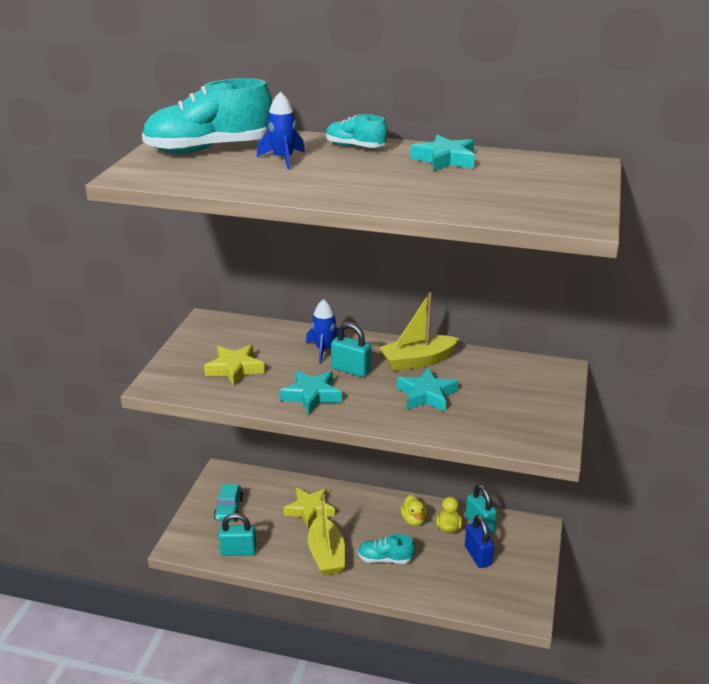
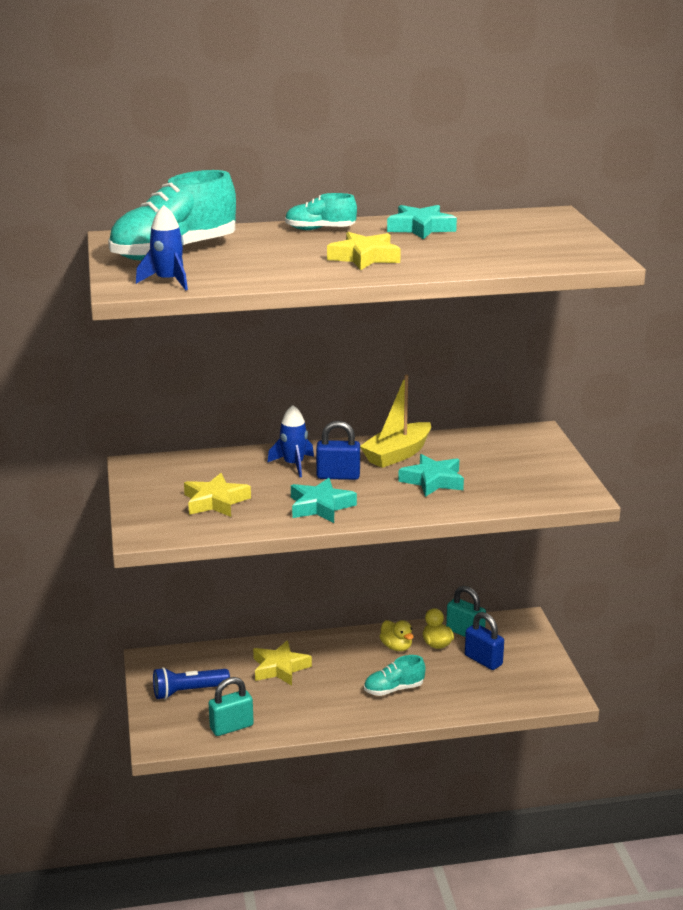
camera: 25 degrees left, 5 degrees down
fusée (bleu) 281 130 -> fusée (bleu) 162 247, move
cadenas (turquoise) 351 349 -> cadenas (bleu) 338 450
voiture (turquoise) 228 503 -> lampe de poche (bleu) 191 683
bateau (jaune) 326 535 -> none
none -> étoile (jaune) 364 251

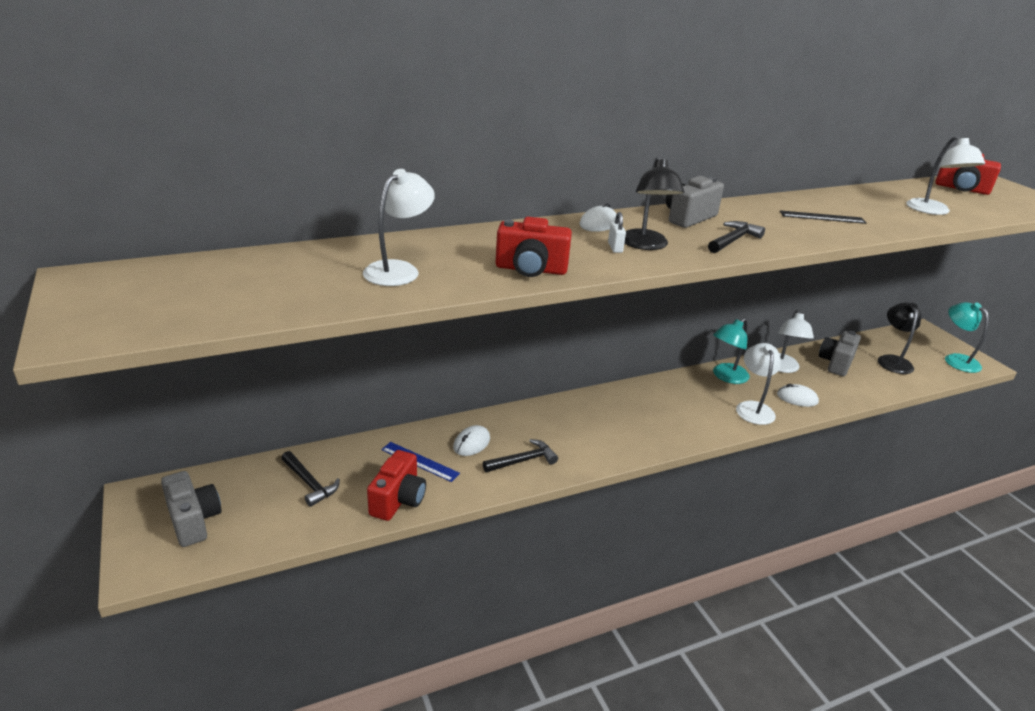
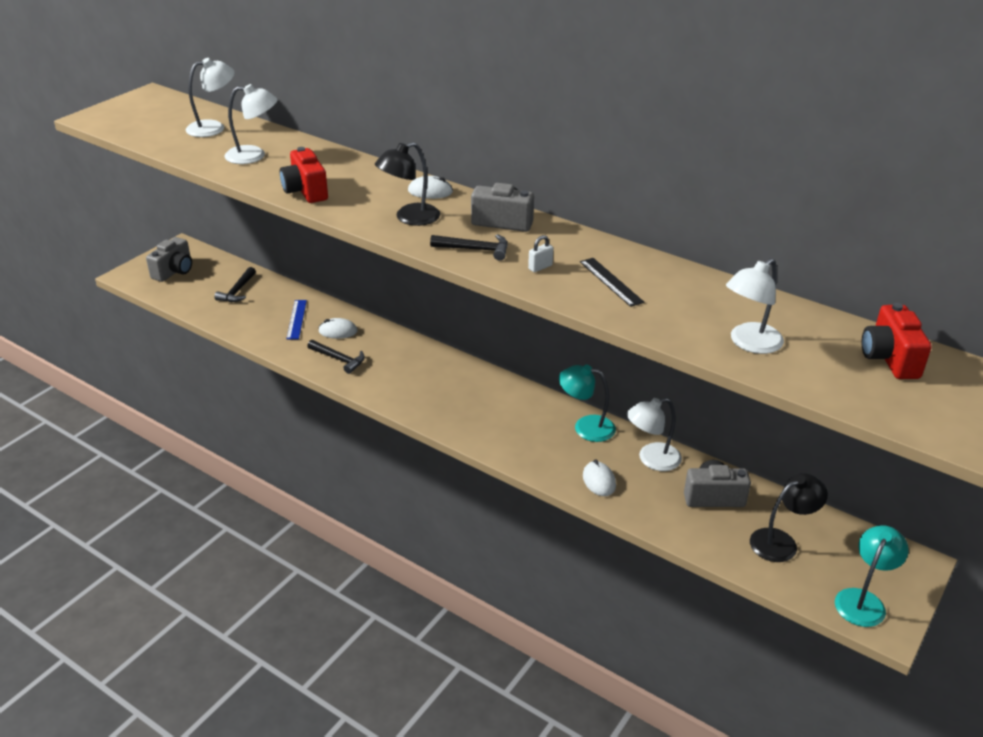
camera: 60 degrees right, 5 degrees up
cadenas (blanc) 617 232 -> cadenas (blanc) 540 253, move
lampe (blanc) 758 384 -> lampe (blanc) 210 97, move
appareil photo (rouge) 396 485 -> none

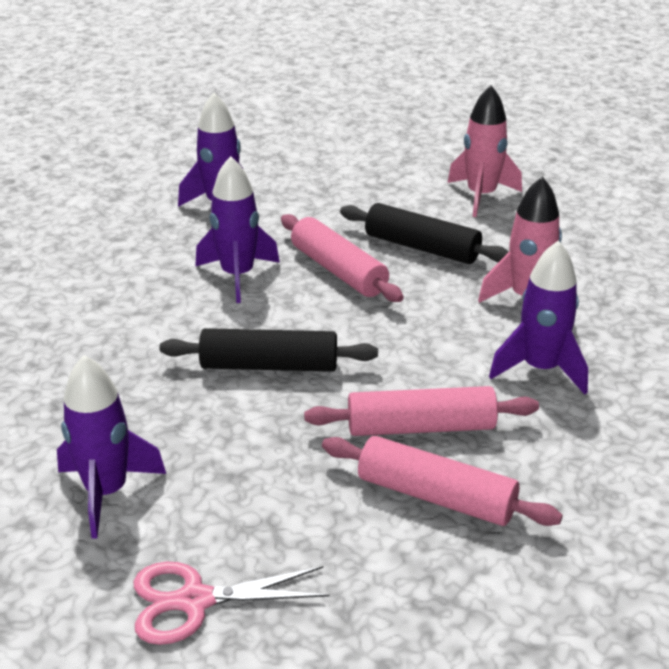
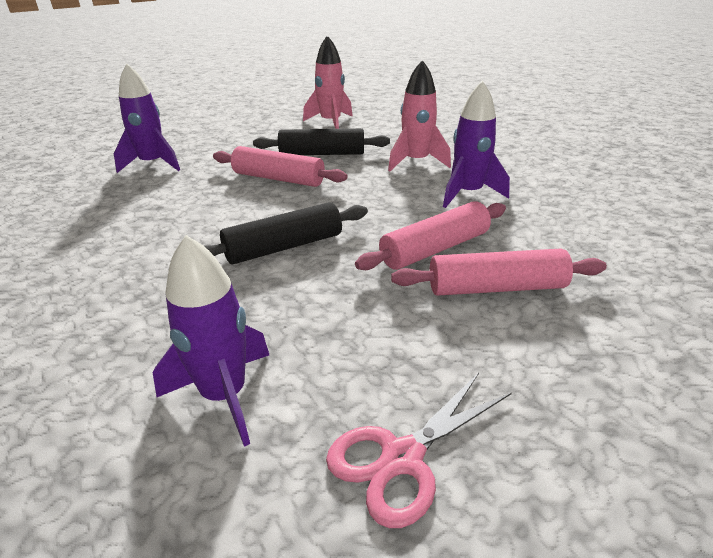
camera: 30 degrees left, 0 degrees up
fusée (violet) 237 229 -> none

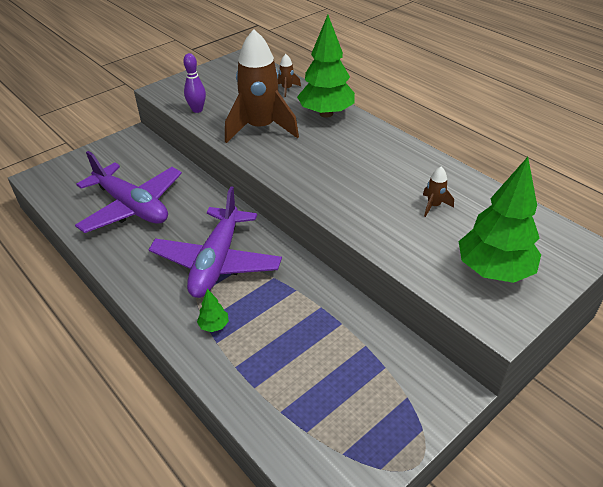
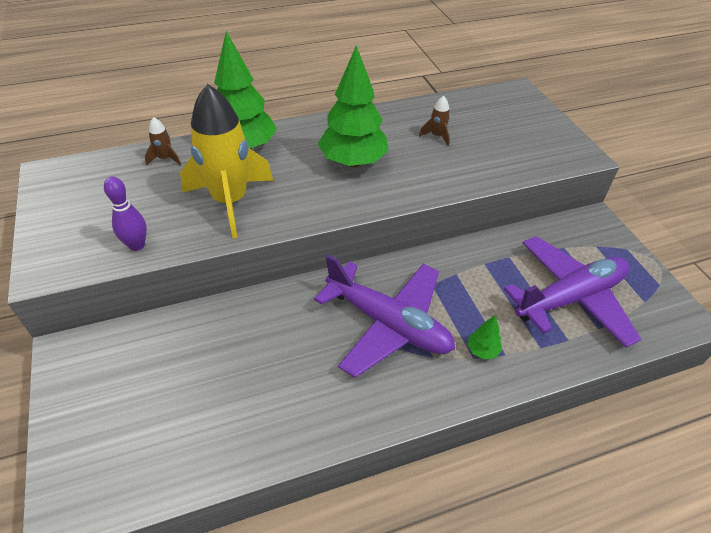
camera: 70 degrees left, 5 degrees up
fusée (marron) 262 86 -> fusée (jaune) 226 161
avion (violet) 128 192 -> avion (violet) 572 292, move
arbre (vert) 500 220 -> arbre (vert) 353 106, move

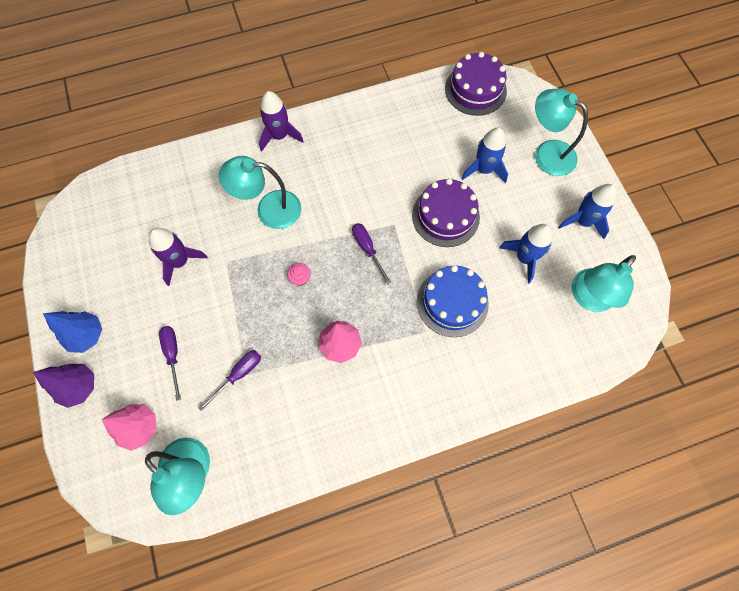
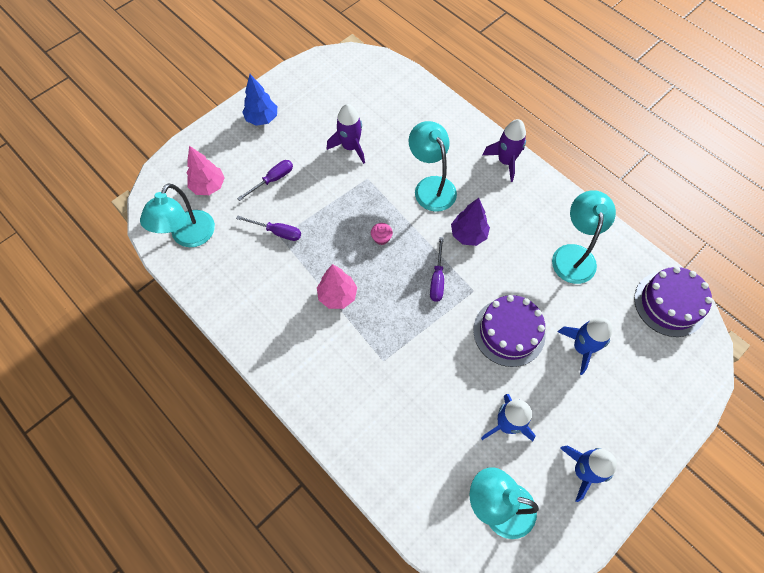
camera: 65 degrees right, 5 degrees down
lampe (turquoise) 561 132 -> lampe (turquoise) 584 237, move
tournevis (violet) 372 253 -> tournevis (violet) 437 269, 150 degrees clockwise
gâteau (bleu) 453 301 -> none
arbre (violet) 63 386 -> arbre (violet) 470 222, move

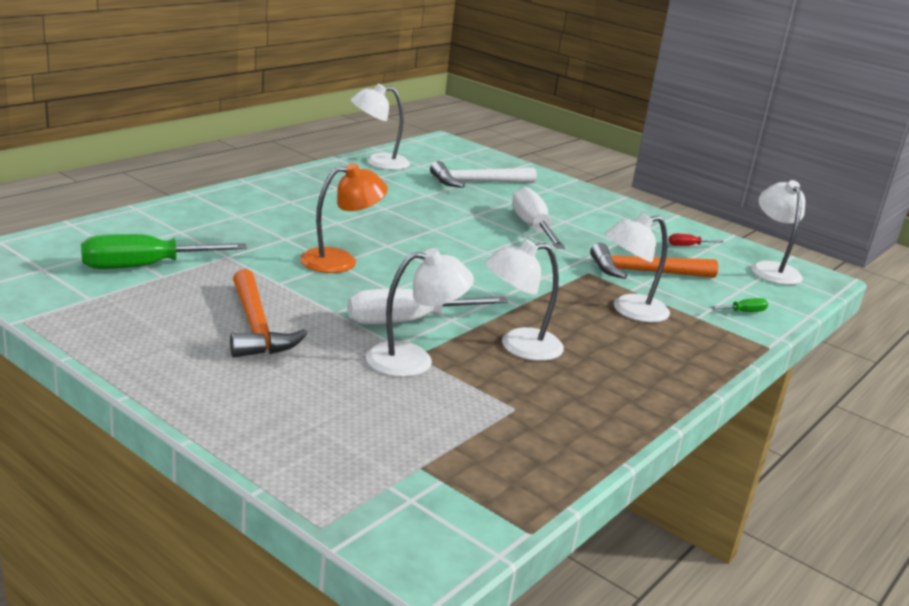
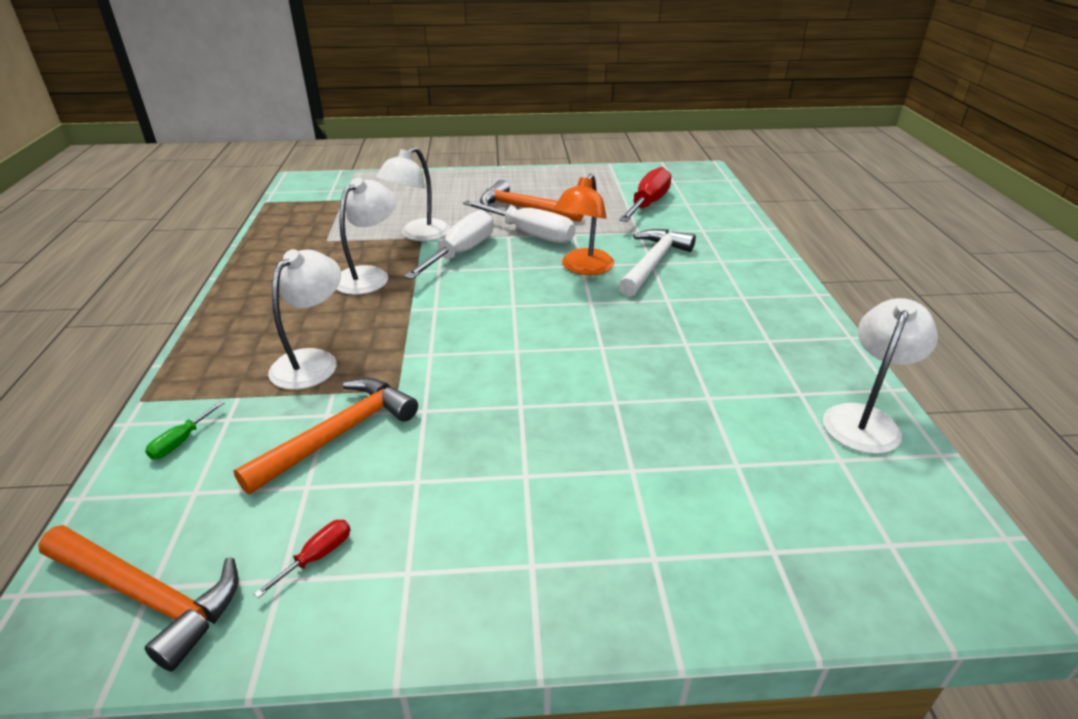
camera: 140 degrees right, 10 degrees up
marteau (blanc) 483 174 -> marteau (blanc) 657 263, move
lampe (blanc) 778 232 -> marteau (orange) 138 598
tournevis (blanc) 538 218 -> tournevis (blanc) 519 222, move
tournevis (vert) 164 251 -> tournevis (rouge) 645 194

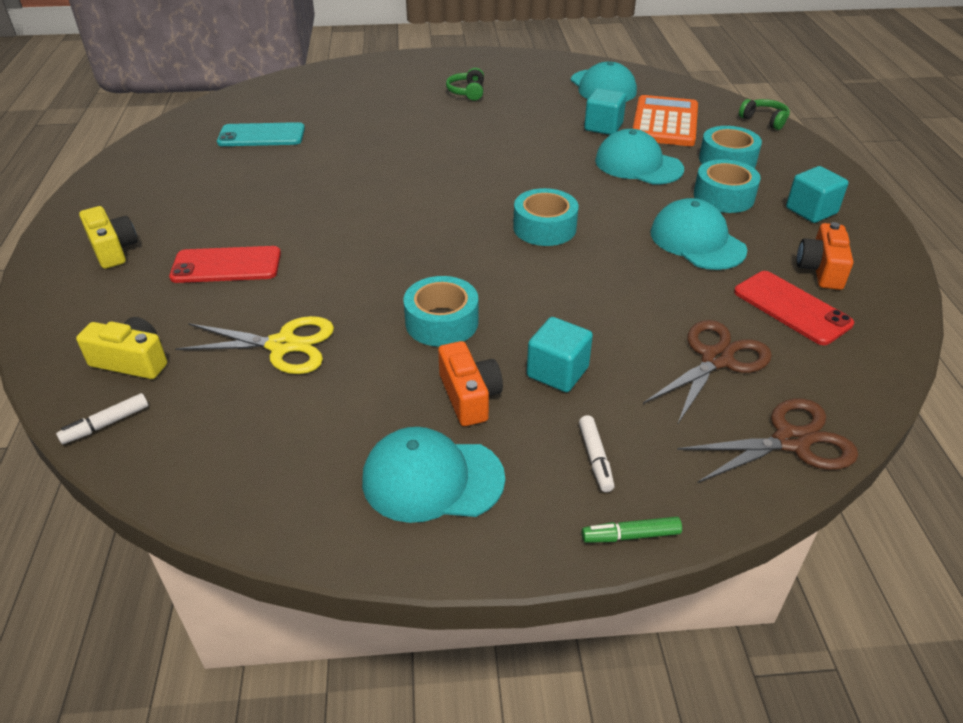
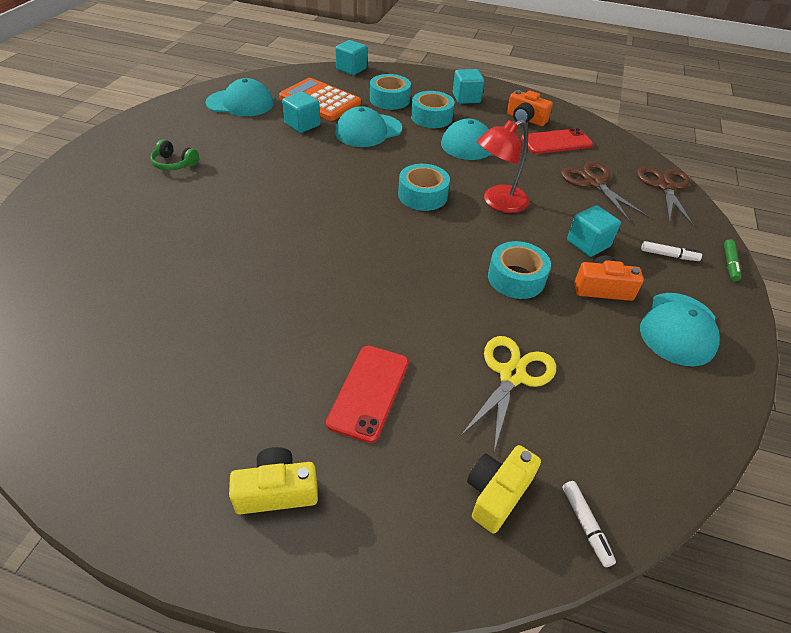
camera: 70 degrees left, 5 degrees up
casque audio (vert) 764 114 -> cube (turquoise) 351 57
téléphone (turquoise) 261 134 -> none
none -> lampe (rouge) 503 166

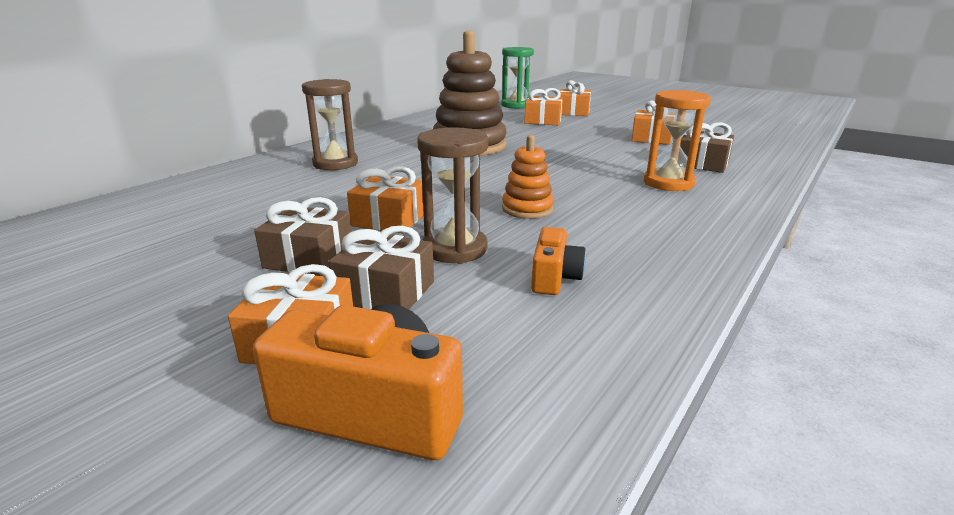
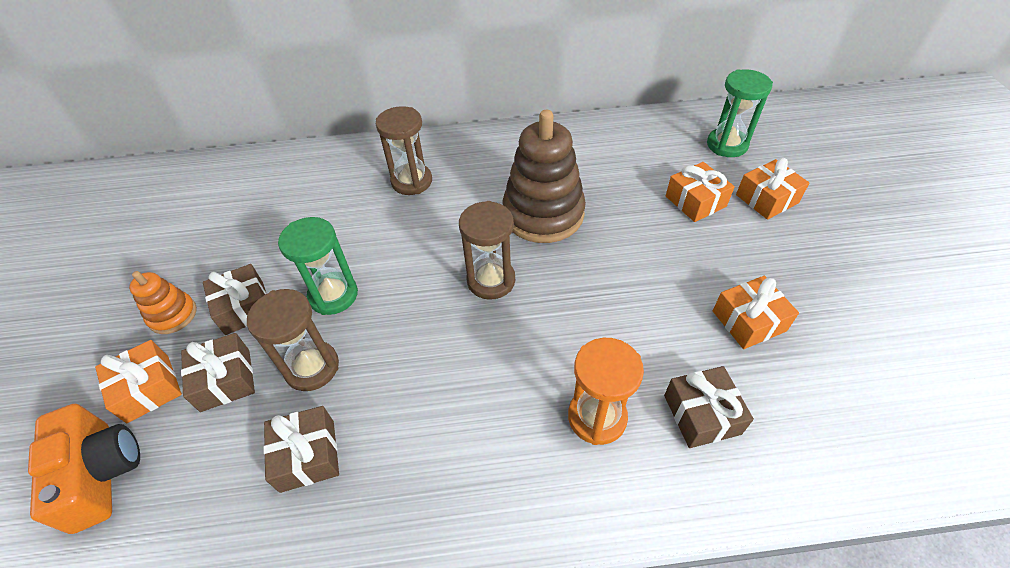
camera: 50 degrees right, 25 degrees up
jouet à empiler (orange) 528 177 -> jouet à empiler (orange) 163 302, move
cadeau (orange) 385 198 -> sablier (vert) 318 266
appareil photo (orange) 558 261 -> cadeau (marron) 301 449
none -> sablier (marron) 487 250

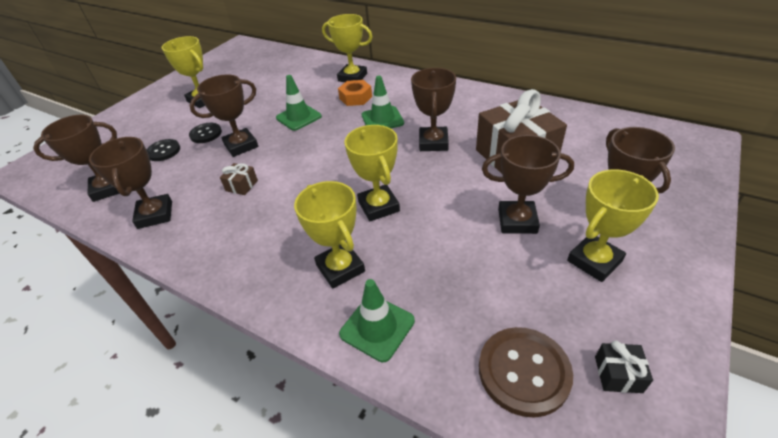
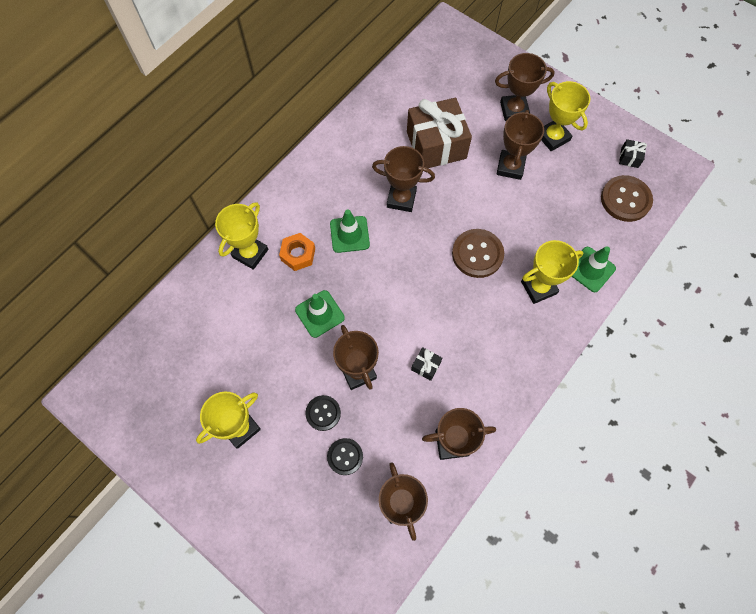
camera: 85 degrees left, 25 degrees up
trophée (jaune) 372 173 -> bouton (marron) 478 253
cadeau (marron) 239 179 -> cadeau (noir) 426 364

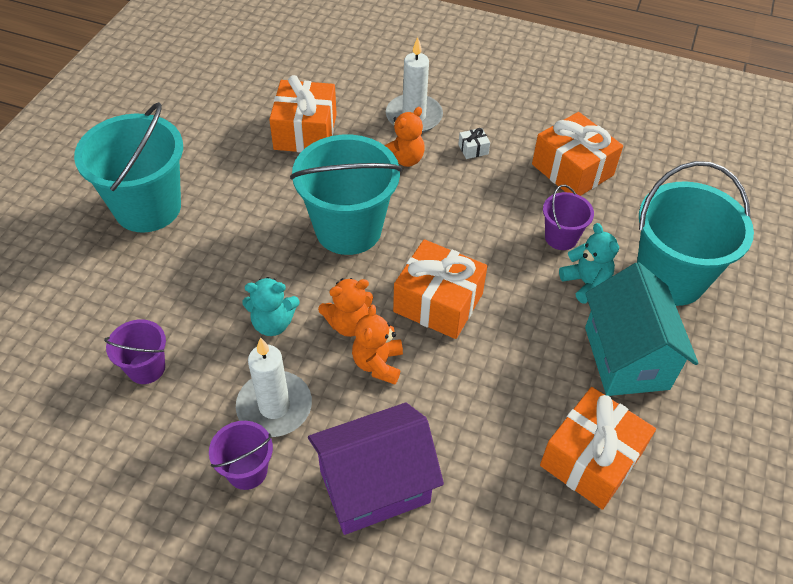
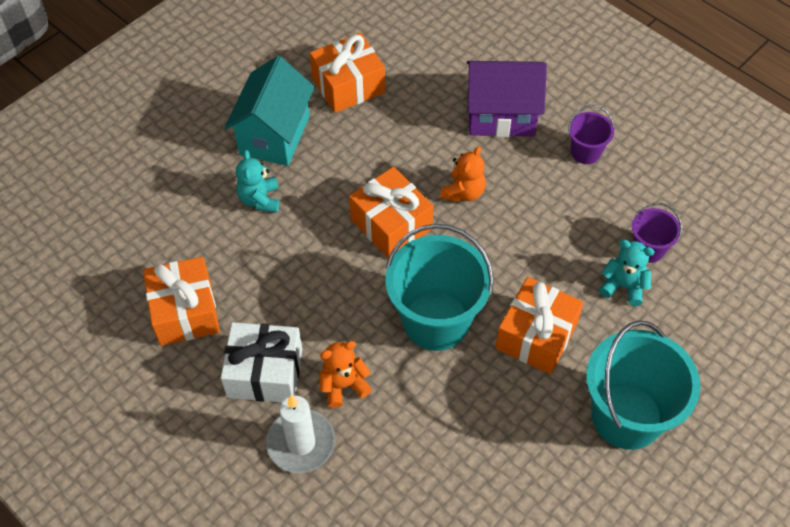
camera: 155 degrees left, 5 degrees up
cadeau (orange) 303 114 -> cadeau (orange) 540 325, move
cadeau (blanc) 474 143 -> cadeau (blanc) 261 362, x2.47
seau (turquoise) 695 233 -> none
seau (violet) 568 217 -> none
ours en peluche (turquoise) 271 306 -> ours en peluche (turquoise) 627 273, move
ours en peluche (orange) 345 307 -> none
bougie (blanc) 274 387 -> none

